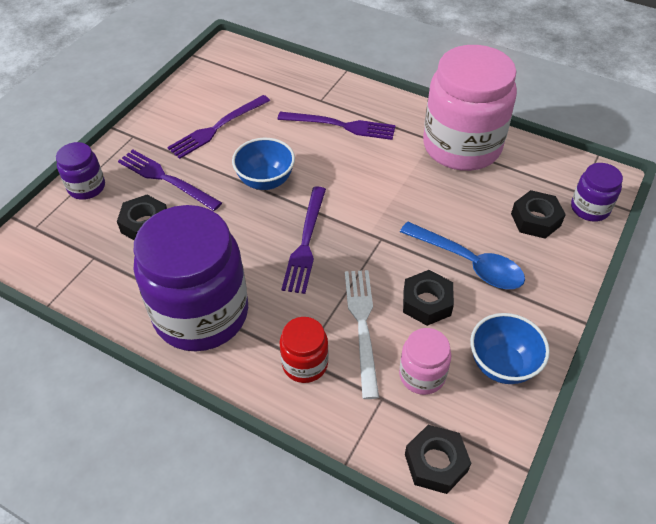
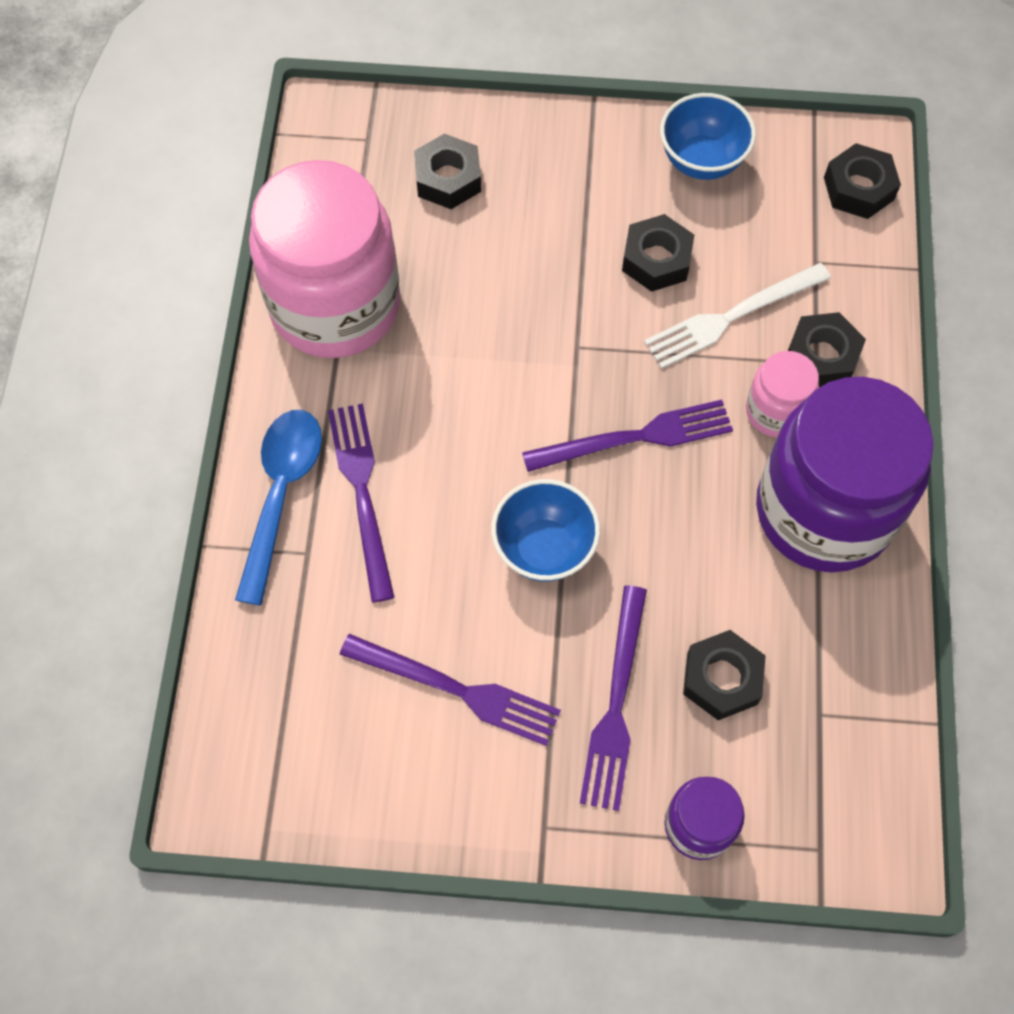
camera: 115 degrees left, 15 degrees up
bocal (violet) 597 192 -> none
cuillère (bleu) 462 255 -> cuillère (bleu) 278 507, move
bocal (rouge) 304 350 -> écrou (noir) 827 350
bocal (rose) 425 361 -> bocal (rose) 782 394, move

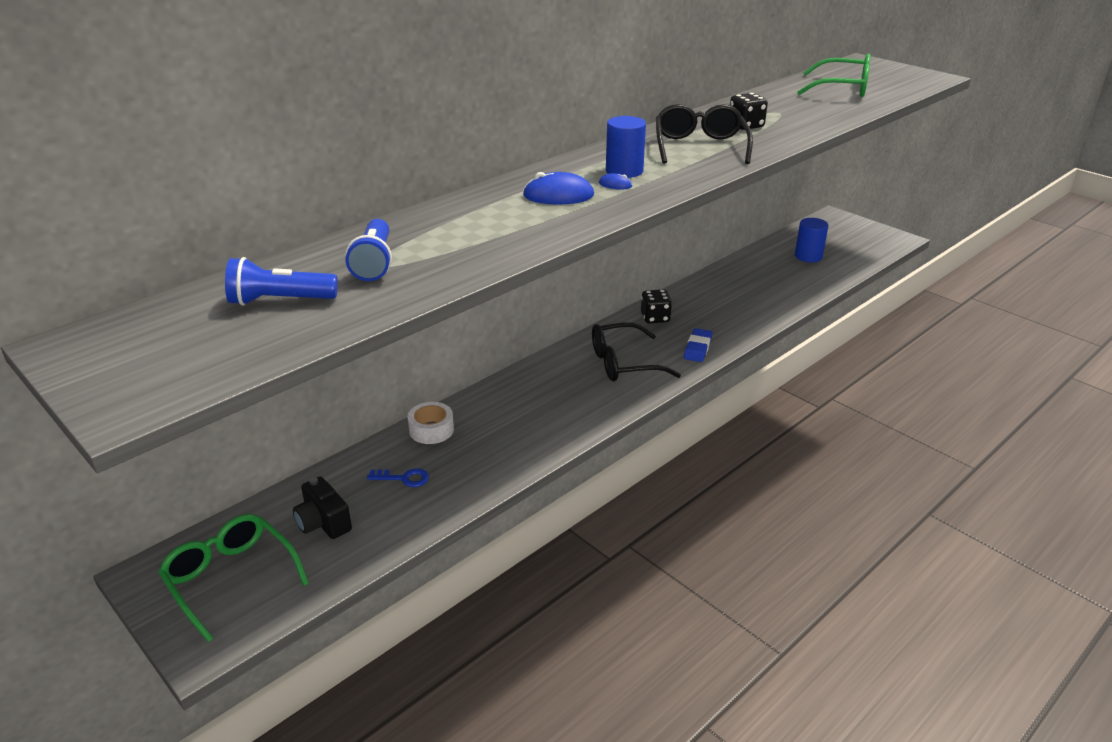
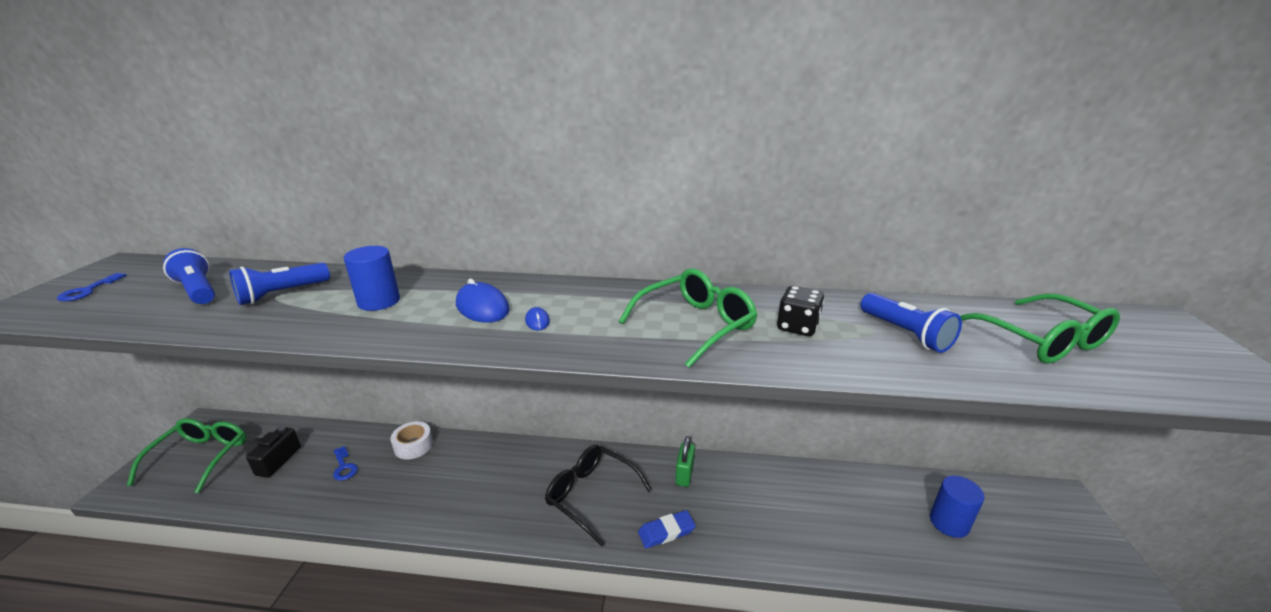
camera: 50 degrees right, 5 degrees down
lunettes (noir) 704 134 -> lunettes (vert) 688 318
cylindre (bleu) 626 147 -> cylindre (bleu) 372 278, move
dé (noir) 656 306 -> cadenas (vert) 685 461
none -> clé (bleu) 92 287
none -> lampe de poche (bleu) 911 323

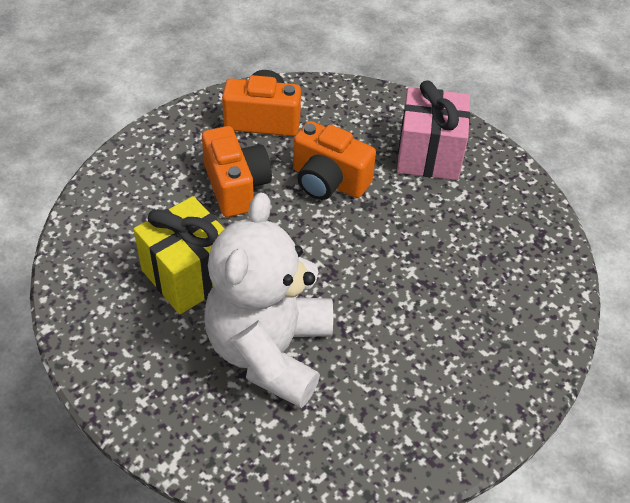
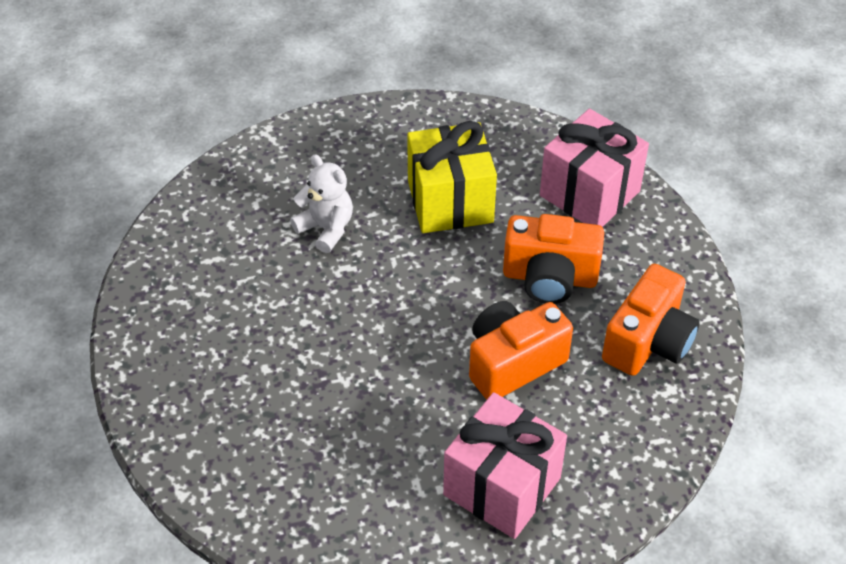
camera: 120 degrees right, 0 degrees up
ours en peluche (blanc) 268 300 -> ours en peluche (blanc) 321 203, x0.46
none -> cadeau (rose) 594 168

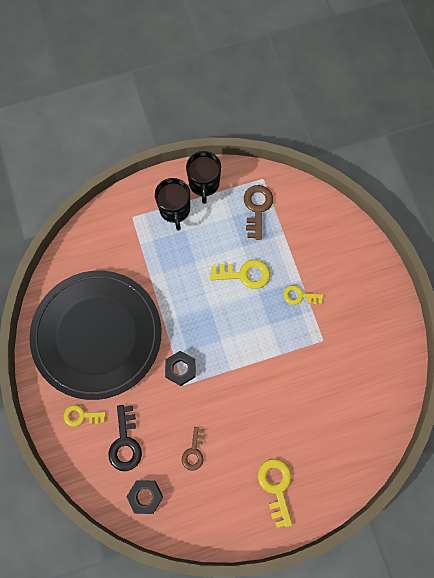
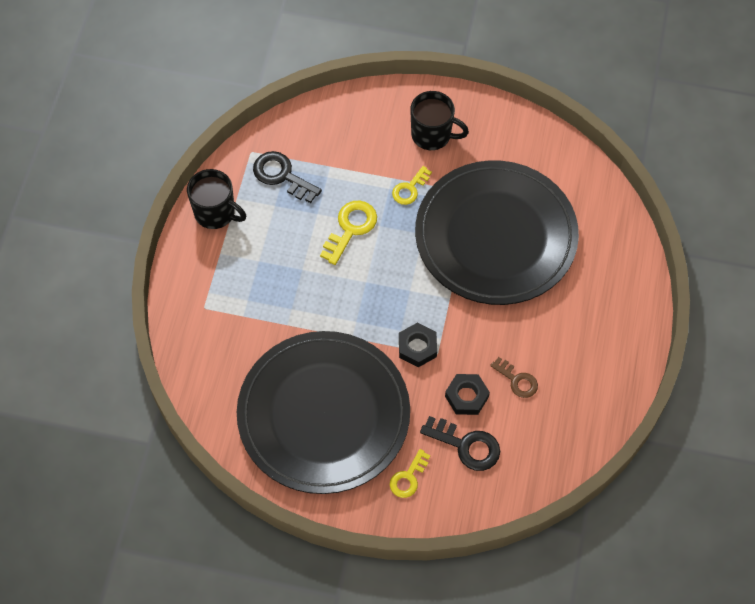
camera: 60 degrees left, 10 degrees down
tasse (noir) 172 204 -> tasse (noir) 439 120, move
clé (marron) 258 212 -> clé (noir) 287 177
clé (jaune) 275 493 -> none
écrou (noir) 144 497 -> écrou (noir) 467 394, move
none -> assiette (noir) 497 232

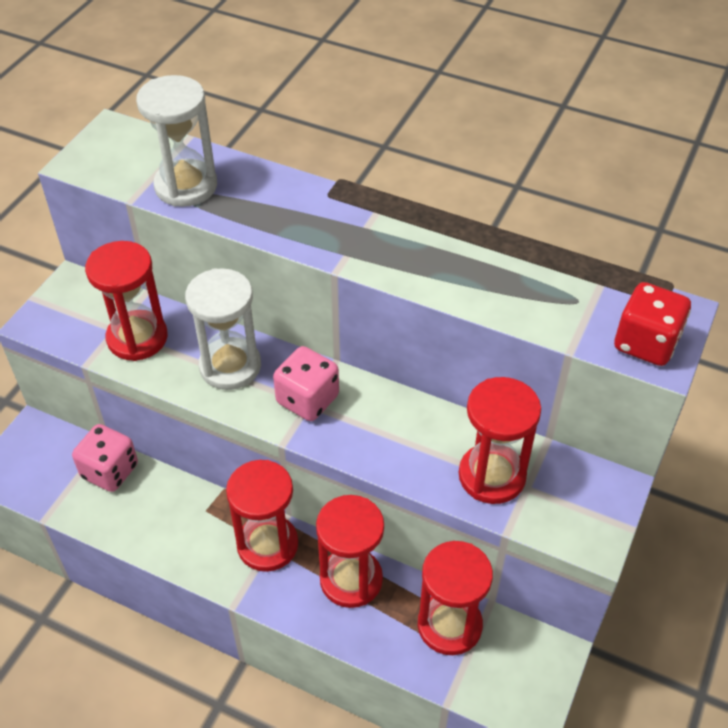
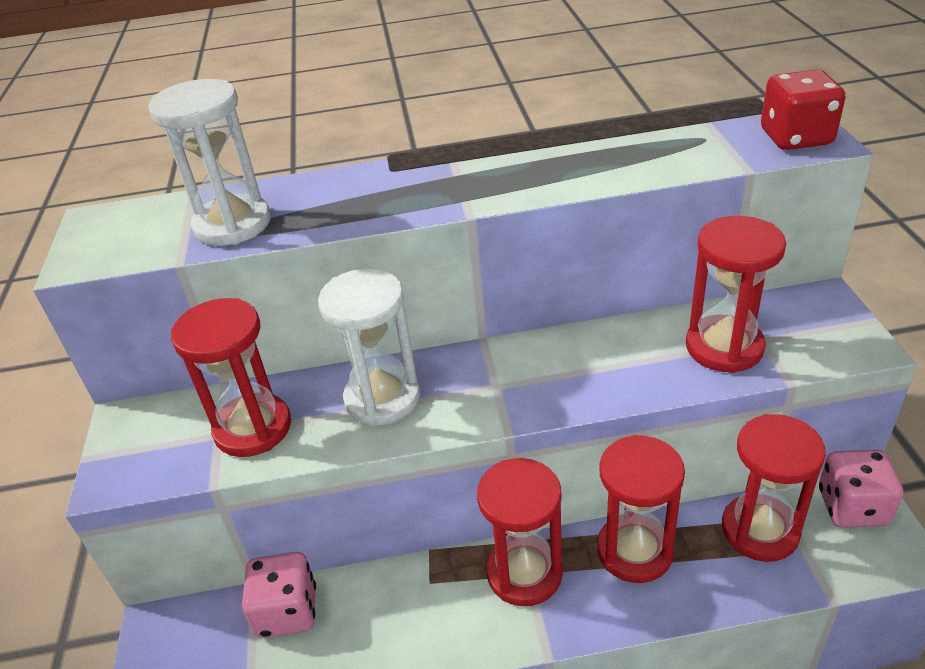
camera: 30 degrees left, 10 degrees down
dé (rose) 306 383 -> dé (rose) 861 488, move

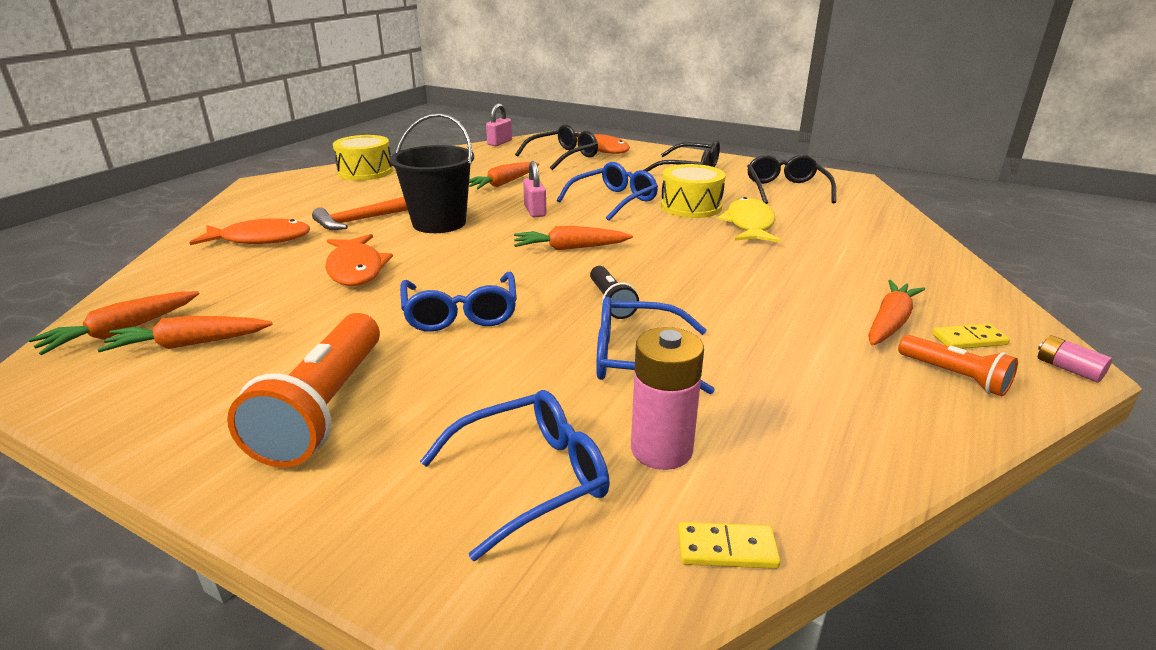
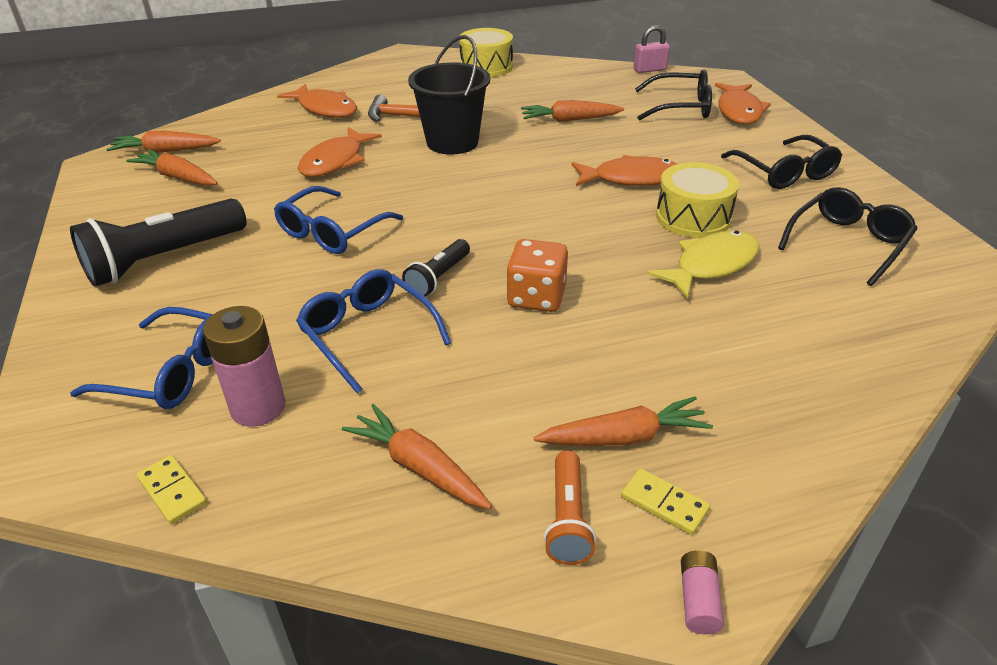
camera: 45 degrees right, 10 degrees up
cadenas (rose) 534 189 -> none
lunettes (bleu) 607 191 -> poisson (orange) 624 170
carotte (orange) 573 238 -> carotte (orange) 417 456, move
lampe de poche (orange) 303 390 -> lampe de poche (noir) 158 243
none -> dé (orange) 537 275

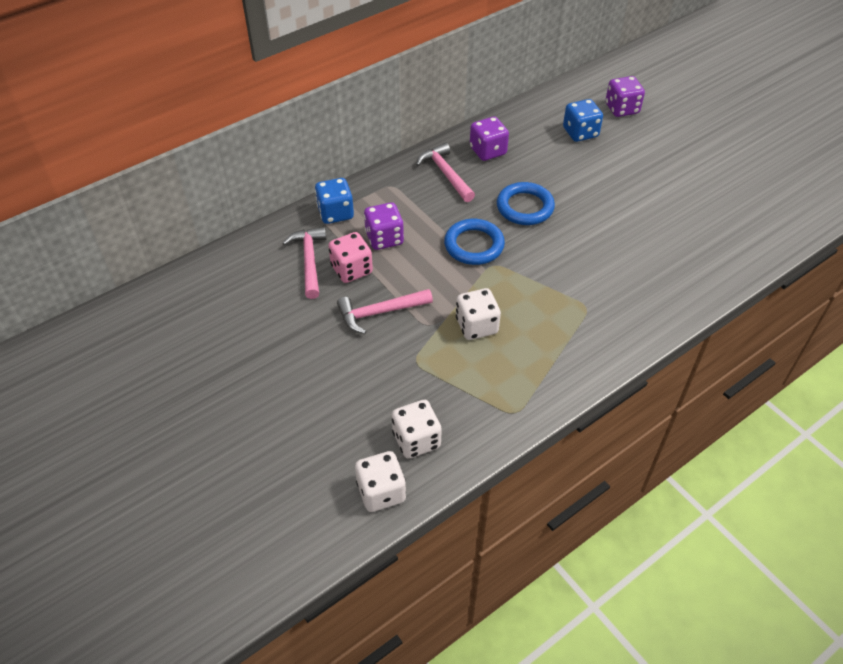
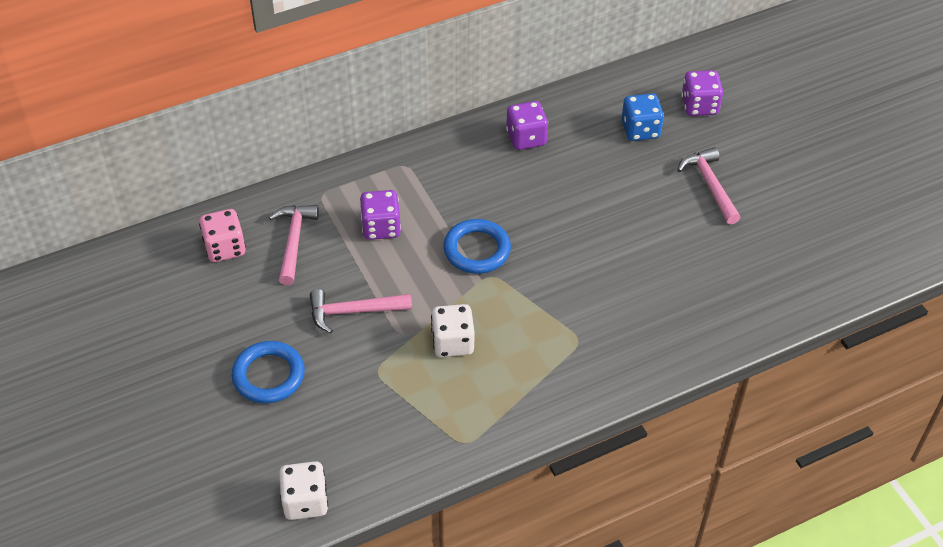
camera: 10 degrees right, 0 degrees up
marteau (rose) 445 172 -> marteau (rose) 709 185, move
dé (bleu) 334 201 -> none
anneau (bleu) 526 203 -> anneau (bleu) 268 372, move
dé (rose) 350 257 -> dé (rose) 222 235, move
dé (blanc) 417 429 -> none

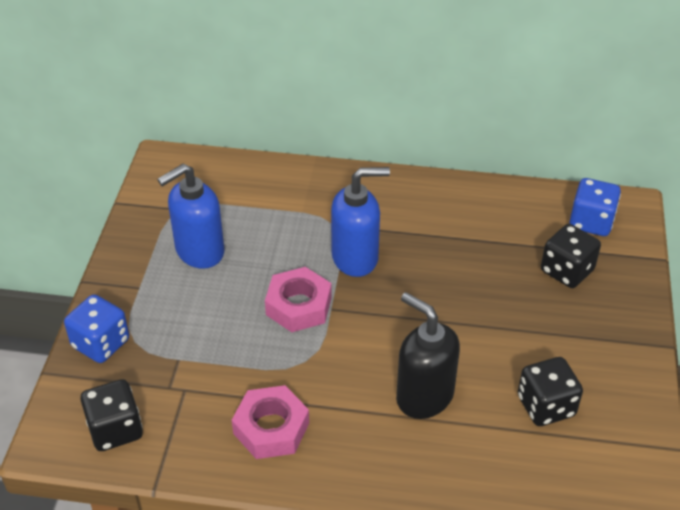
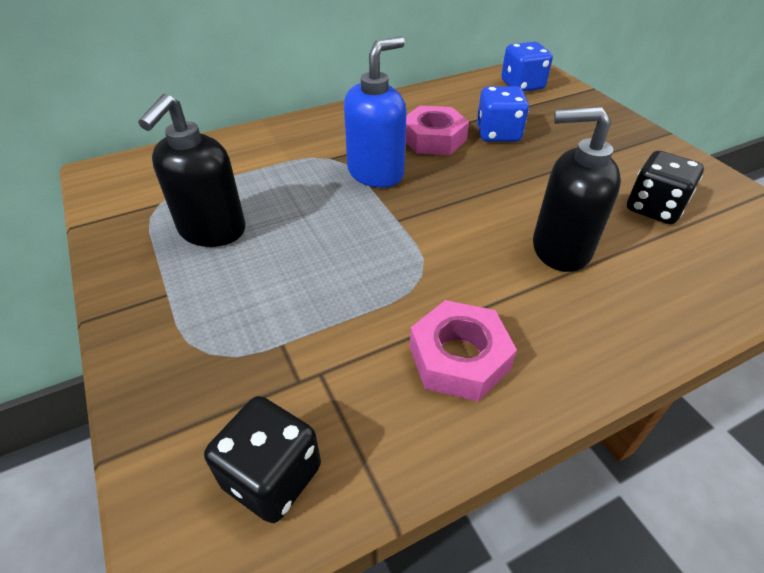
camera: 35 degrees left, 0 degrees up
distributeur de savon (bleu) 191 216 -> distributeur de savon (noir) 192 170
dé (noir) 571 256 -> none
écrou (rose) 298 299 -> écrou (rose) 437 130, move
dé (bleu) 96 328 -> dé (bleu) 503 114, move

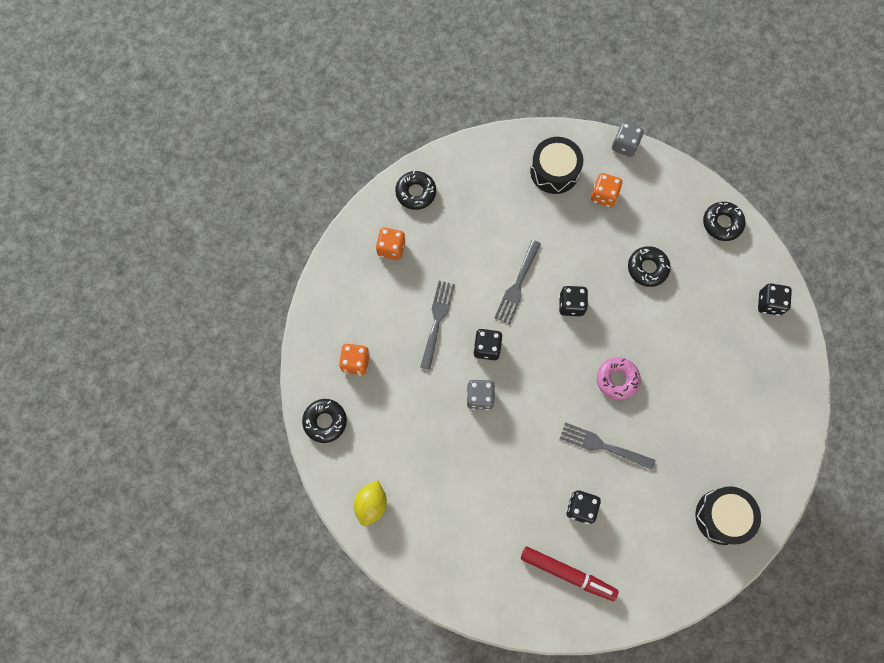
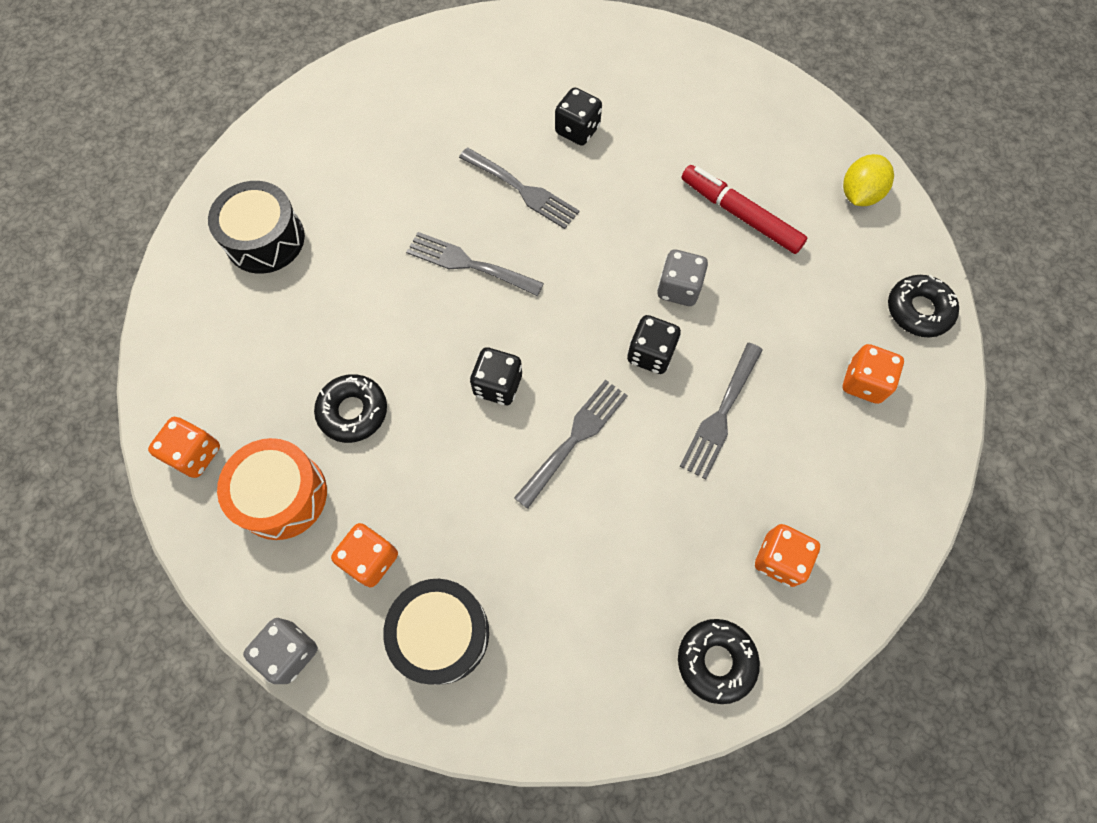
camera: 165 degrees left, 5 degrees down
beignet (noir) 724 221 -> dé (orange) 184 447
dé (noir) 775 299 -> none
beignet (rose) 619 378 -> fourchette (gris) 475 264
tambour (noir) 728 516 -> tambour (noir) 256 227, move
feutre (rouge) 569 573 -> feutre (rouge) 744 209, move
none -> tambour (orange) 272 489

